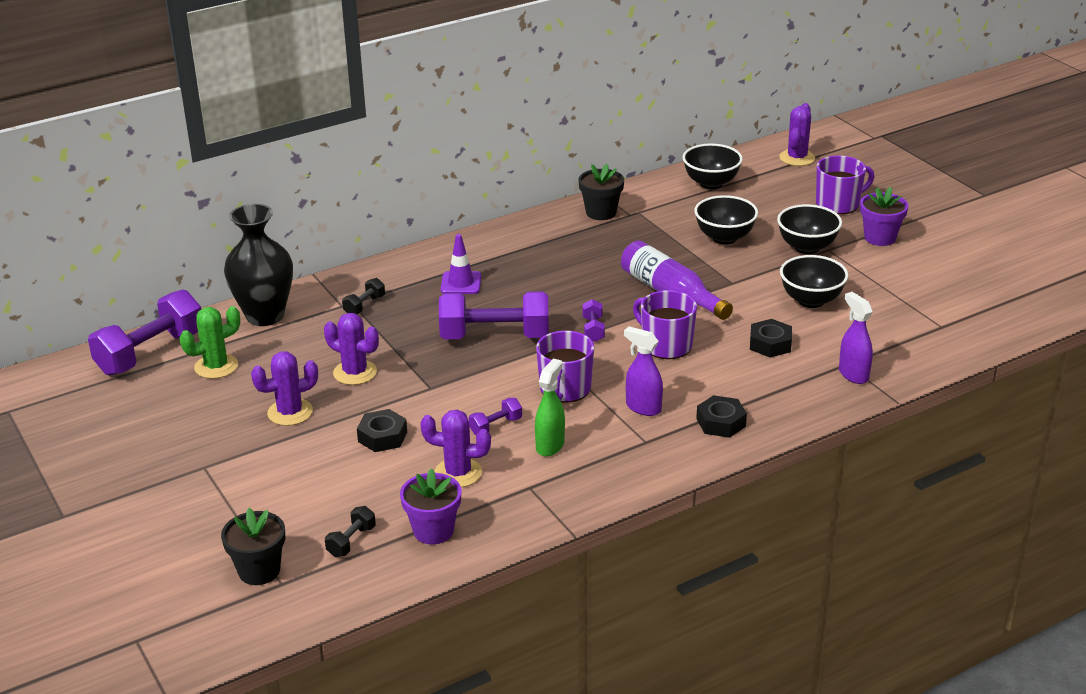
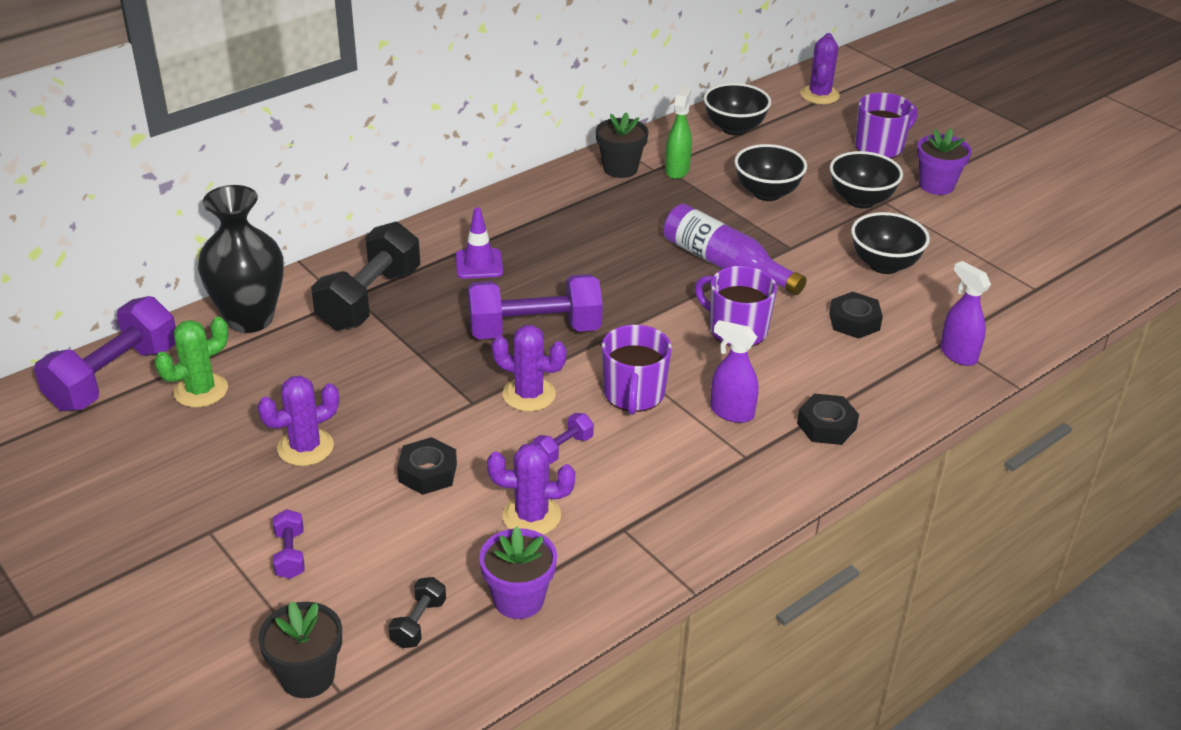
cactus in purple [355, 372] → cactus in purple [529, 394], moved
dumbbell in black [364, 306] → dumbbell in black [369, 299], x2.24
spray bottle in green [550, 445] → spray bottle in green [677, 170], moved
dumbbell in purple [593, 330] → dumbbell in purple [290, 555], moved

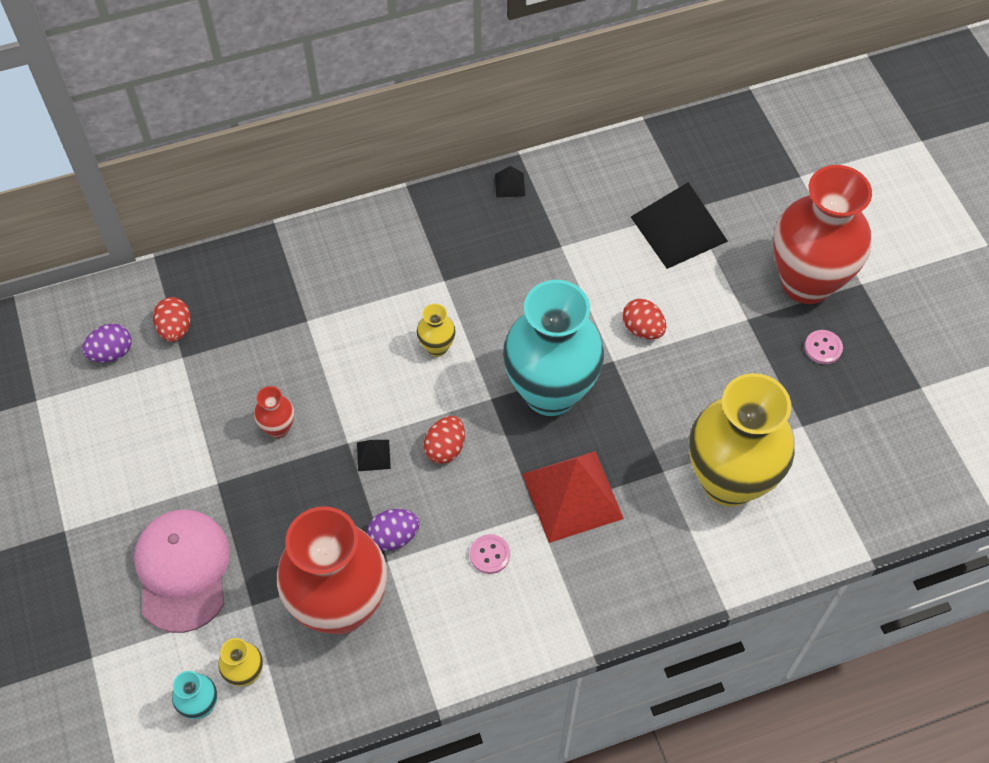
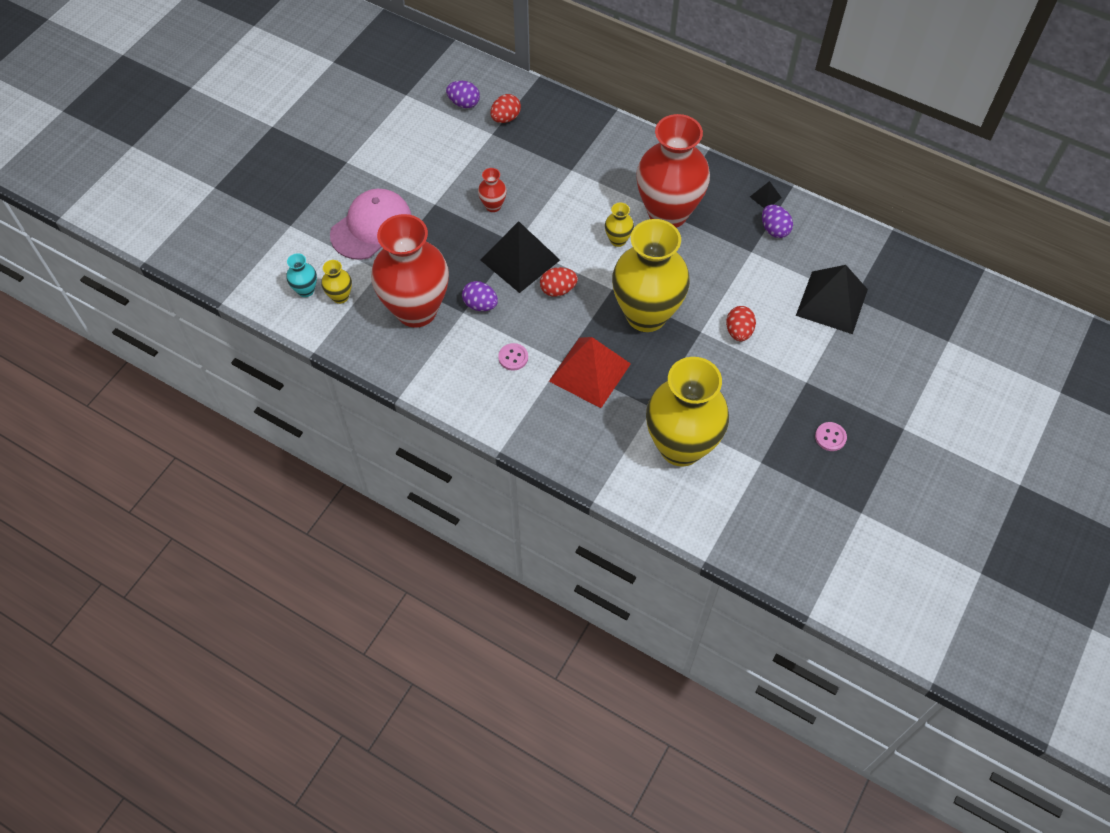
pyramid in black [373, 455] → pyramid in black [520, 260], x2.41
vase in turquoise [550, 392] → vase in yellow [646, 315]
vase in red [806, 282] → vase in red [668, 213], moved
- → egg in purple [774, 230]

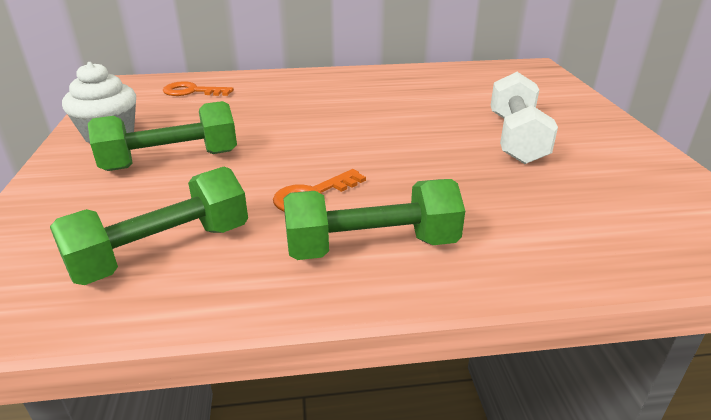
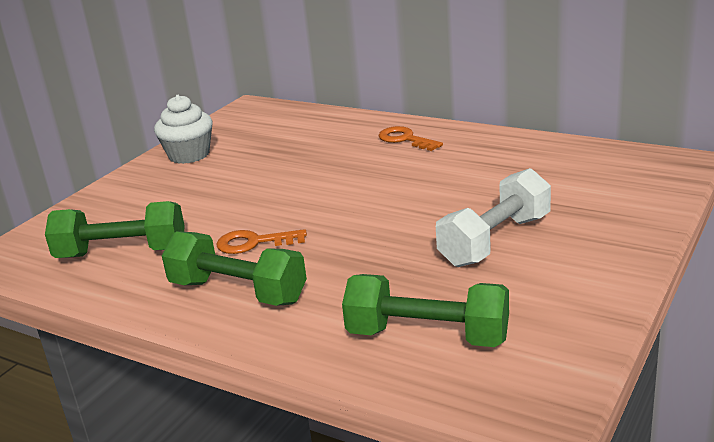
dumbbell in green [171, 160] → dumbbell in green [427, 336], moved
key in orange [192, 91] → key in orange [405, 139], moved

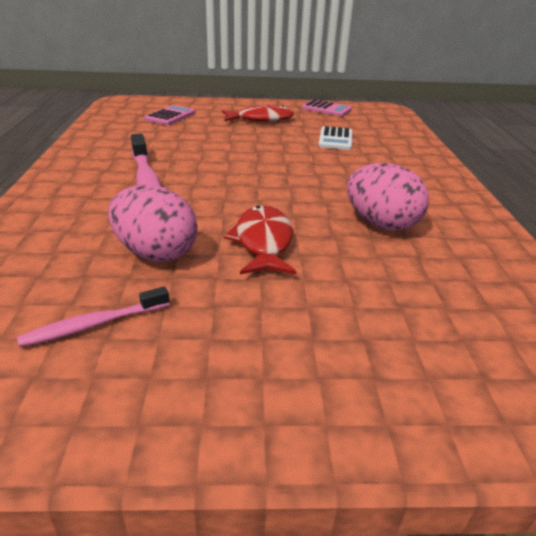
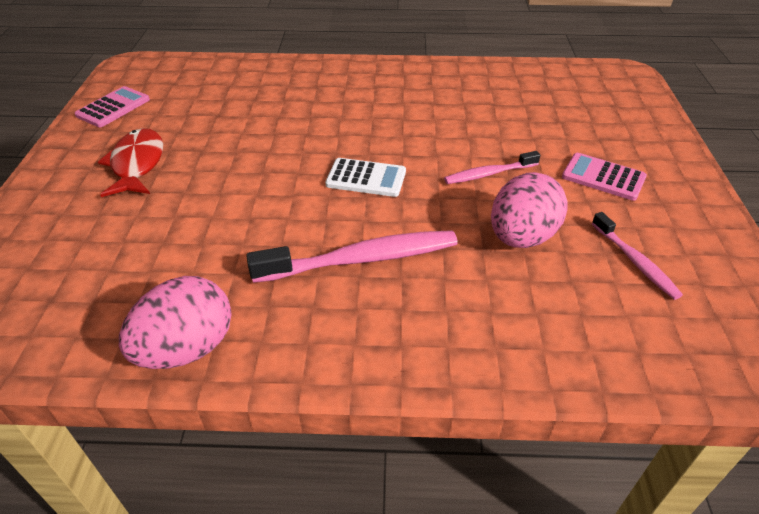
calculator in pink [170, 116] → calculator in pink [603, 177], moved
fish in red [263, 242] → toothbrush in pink [488, 174]
calculator in white [335, 139] → calculator in white [366, 178], moved
egg in pink [381, 224] → egg in pink [187, 349], moved

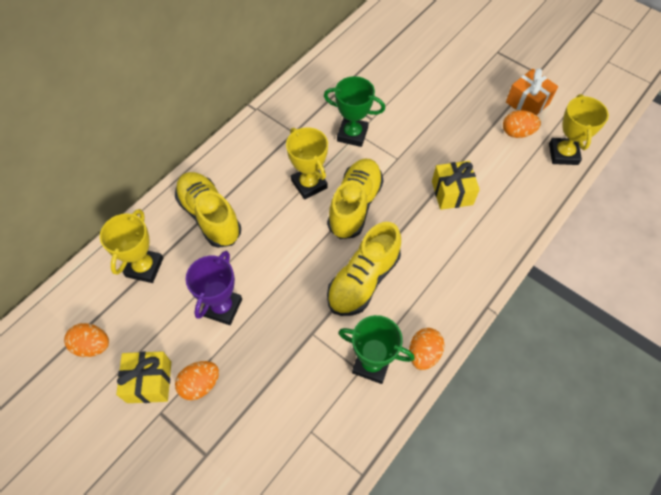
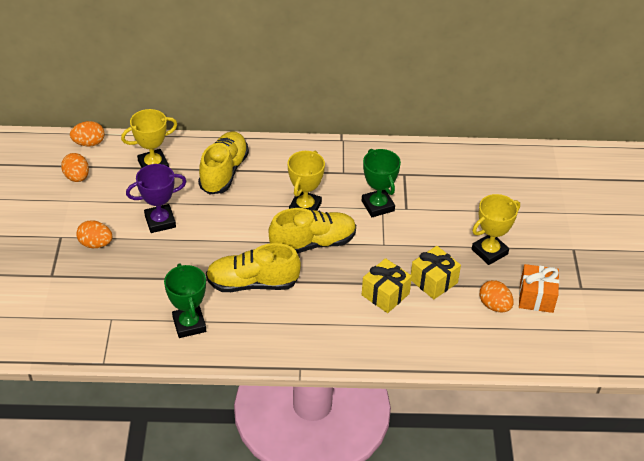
gift in yellow [149, 382] → gift in yellow [433, 281], moved
egg in orange [423, 354] → egg in orange [89, 143], moved
trophy in yellow [563, 154] → trophy in yellow [489, 252], moved

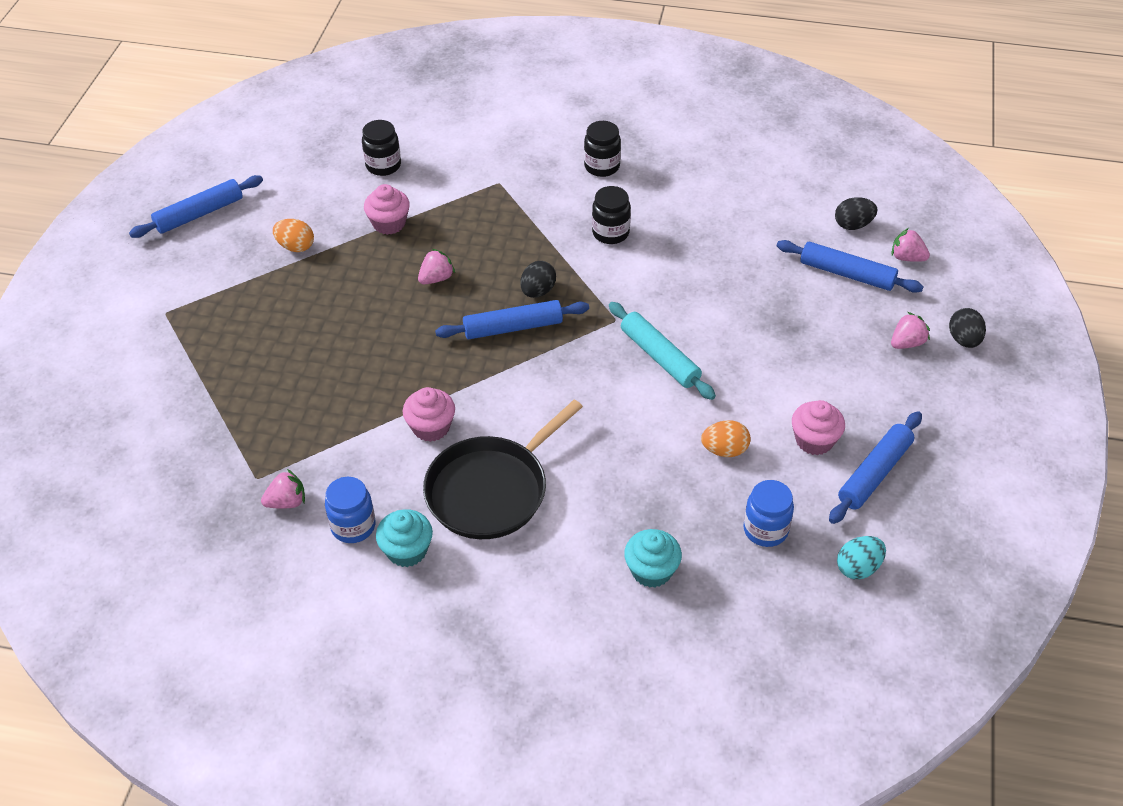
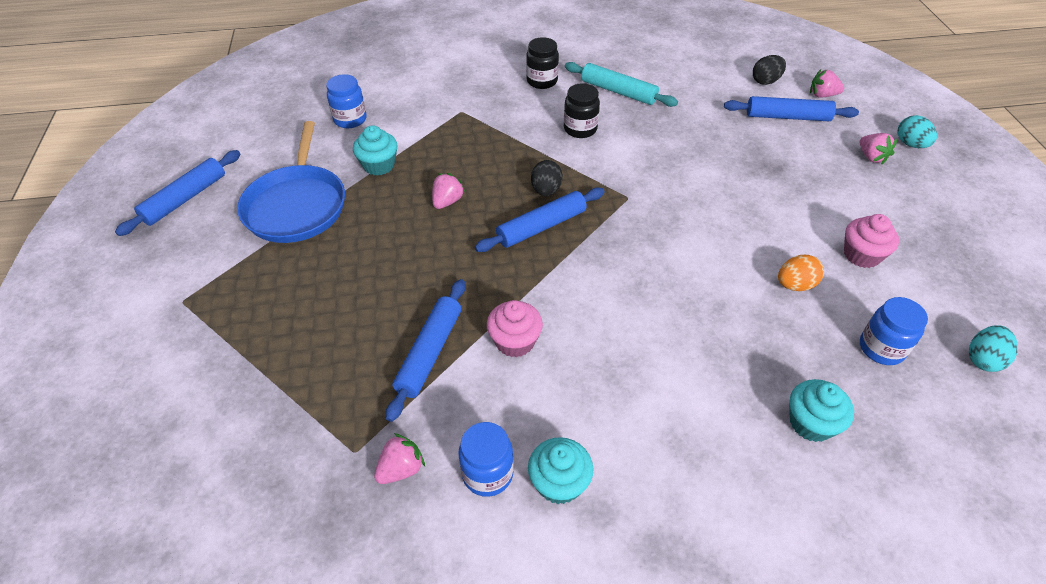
egg in orange [296, 246] → pan in blue [297, 205]
jar in black [383, 165] → jar in blue [350, 119]
cupcake in pink [389, 223] → cupcake in turquoise [379, 165]
pan in black [491, 490] → -
rolling pin in turquoise [659, 357] → rolling pin in turquoise [618, 92], moved
rolling pin in blue [874, 473] → rolling pin in blue [429, 352], moved
strawberry in pink [907, 343] → strawberry in pink [871, 157], 120 degrees clockwise
egg in black [964, 340] → egg in turquoise [910, 144]

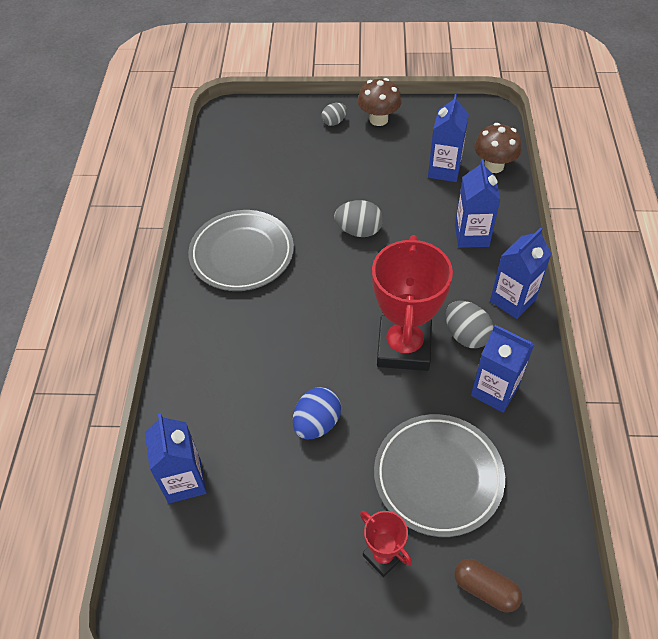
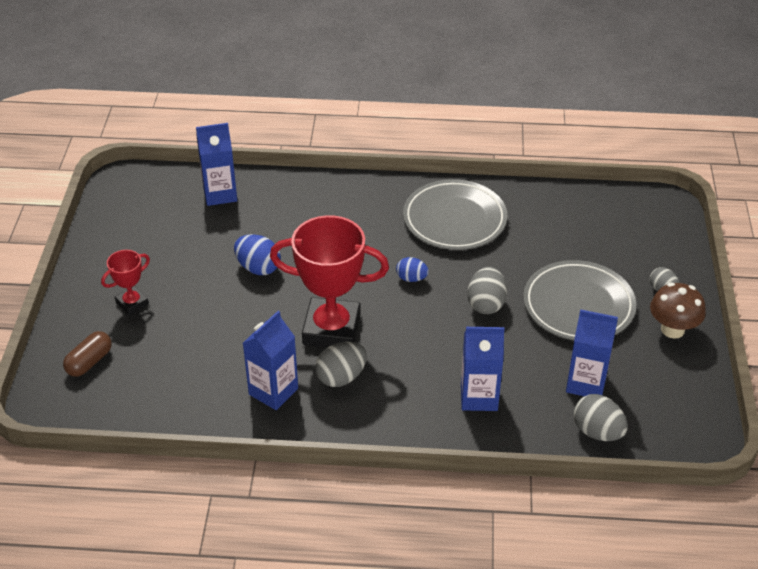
plate in grey [438, 476] → plate in grey [578, 305], moved
mushroom in brown [493, 166] → egg in grey [597, 432]
carton in blue [512, 300] → -
- → egg in blue [411, 278]

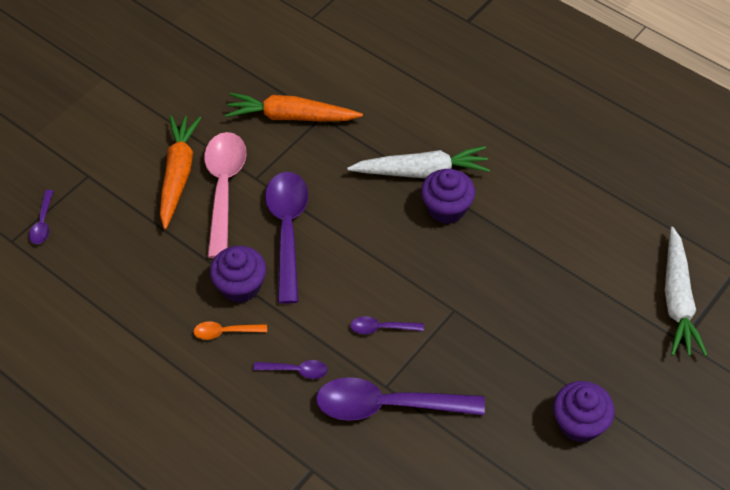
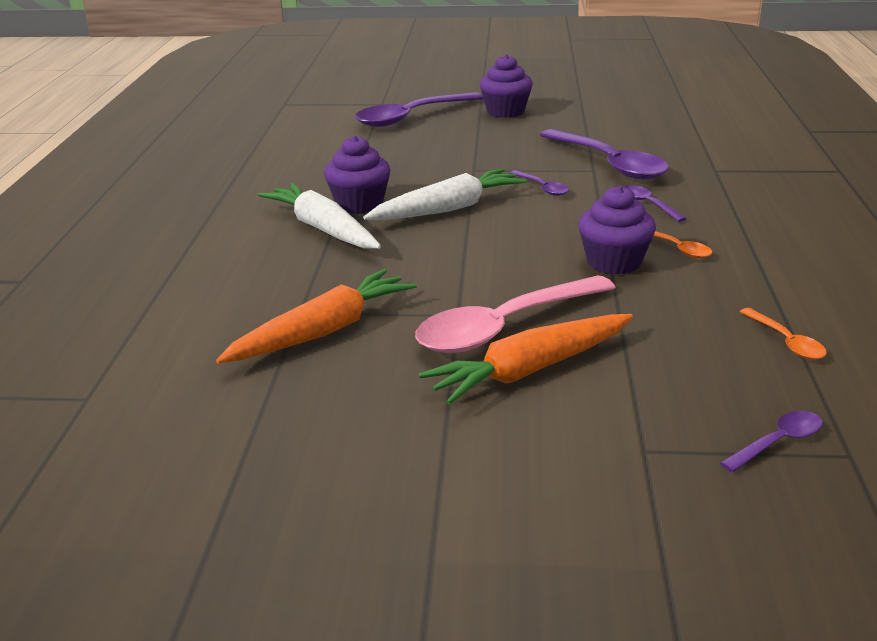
carrot in orange [291, 116] → carrot in orange [323, 331], 105 degrees counterclockwise
spoon in purple [287, 230] → spoon in purple [411, 117], moved
carrot in white [677, 300] → carrot in white [448, 209], moved
- → spoon in orange [786, 341]

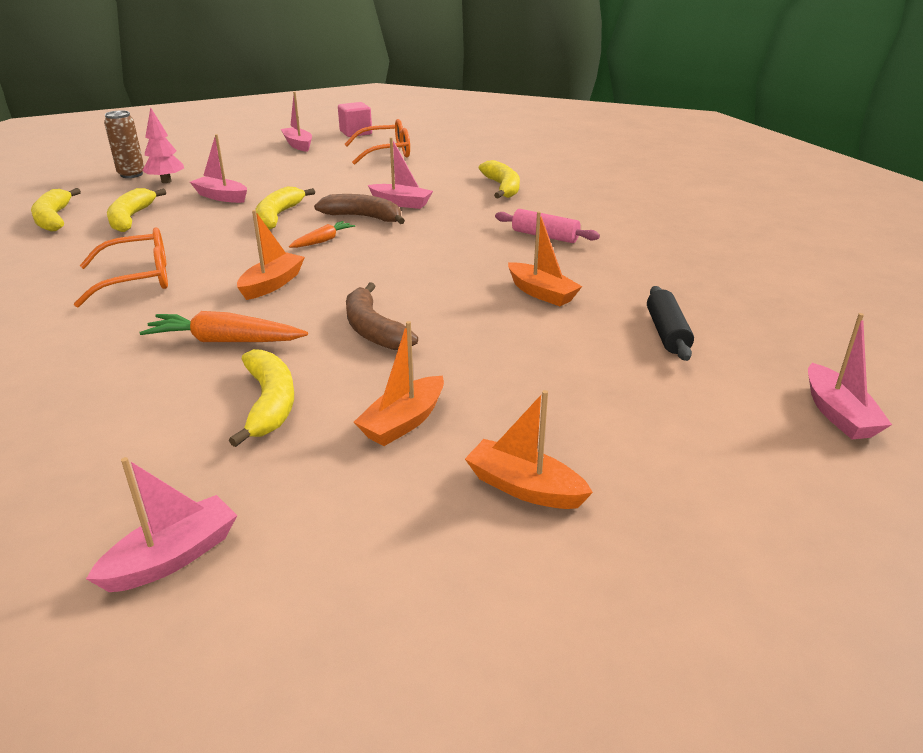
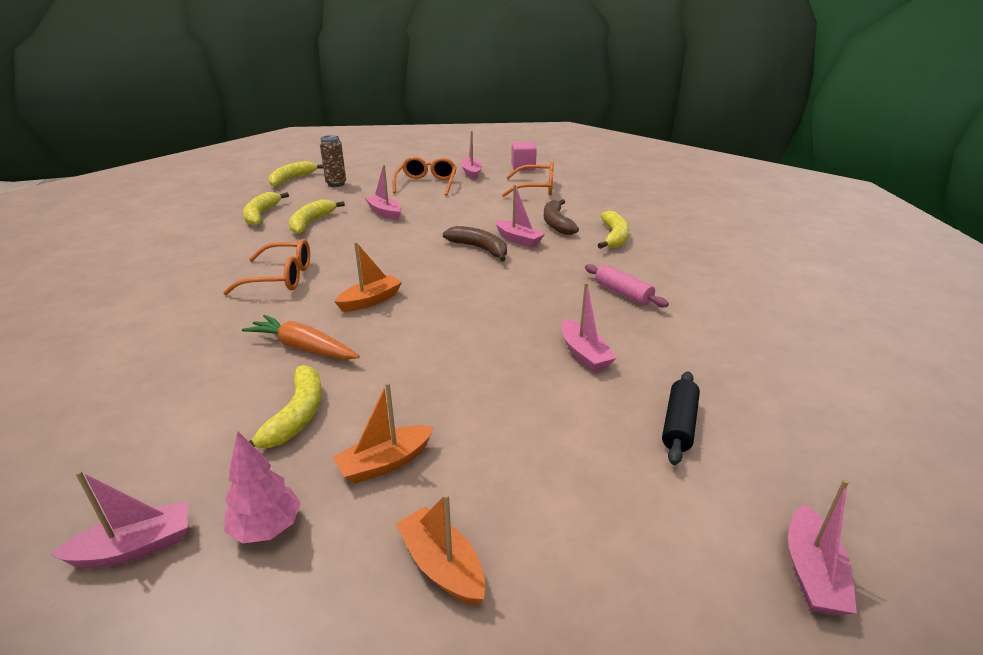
tree in pink [166, 181] → tree in pink [267, 528], moved
banana in yellow [278, 216] → banana in yellow [292, 179], moved
carrot in orange [323, 241] → -
banana in brown [373, 329] → banana in brown [556, 223], moved
boat in orange [541, 293] → boat in pink [584, 354]
- → glasses in orange [427, 184]

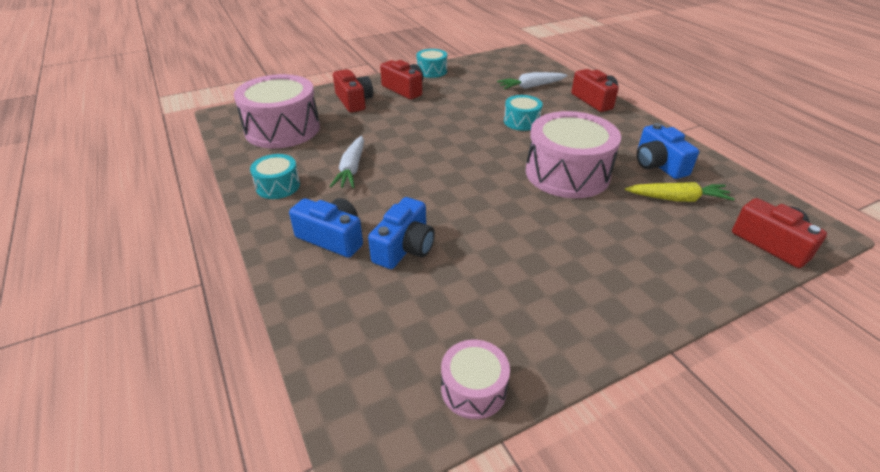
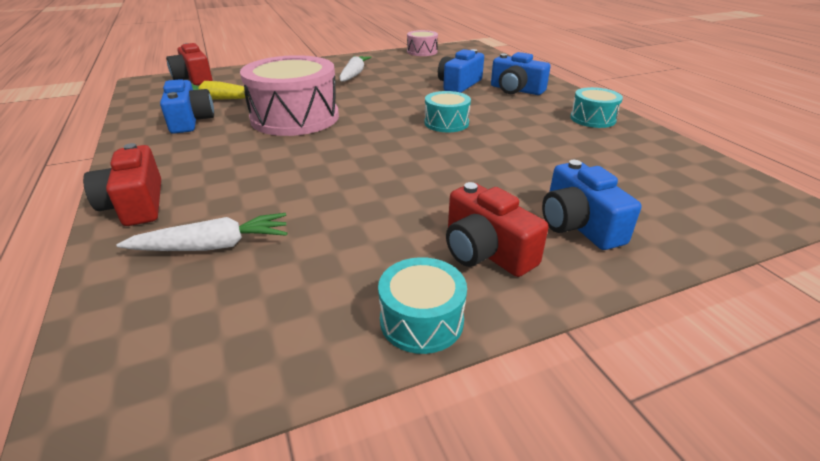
drum in pink [282, 129] → -
carrot in white [351, 169] → carrot in white [354, 74], moved
camera in red [354, 101] → camera in blue [578, 225]
drum in turquoise [521, 121] → drum in turquoise [446, 123], moved

